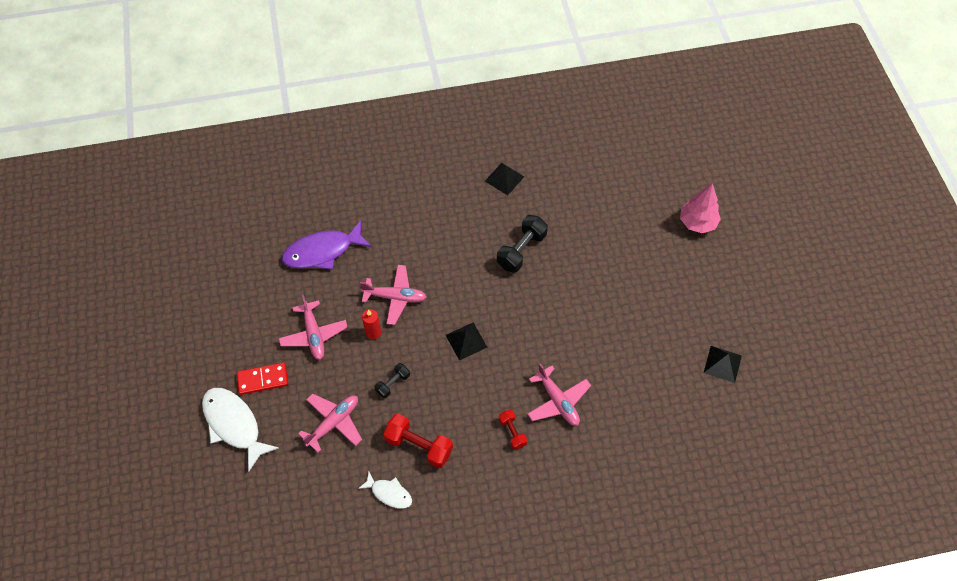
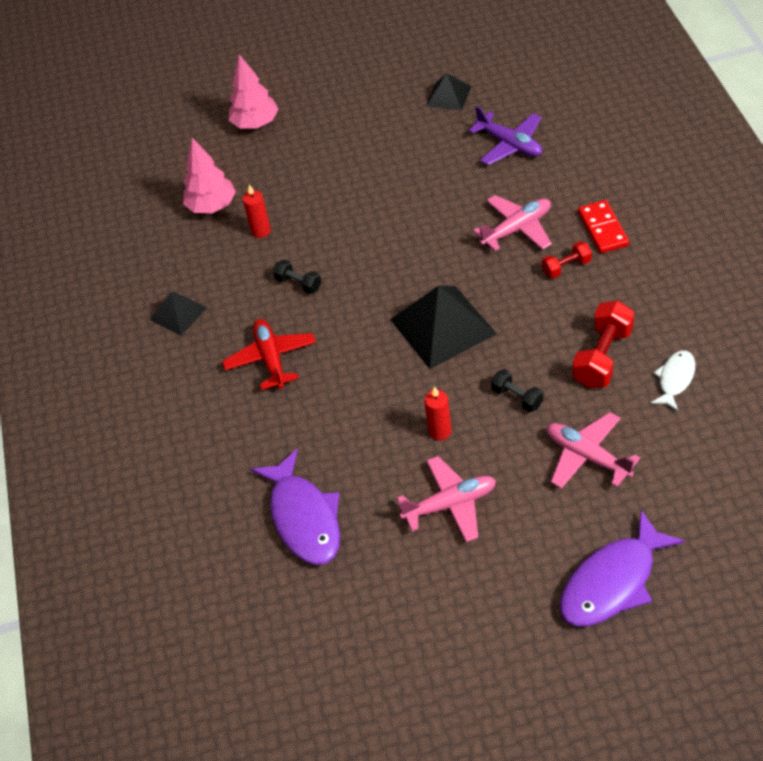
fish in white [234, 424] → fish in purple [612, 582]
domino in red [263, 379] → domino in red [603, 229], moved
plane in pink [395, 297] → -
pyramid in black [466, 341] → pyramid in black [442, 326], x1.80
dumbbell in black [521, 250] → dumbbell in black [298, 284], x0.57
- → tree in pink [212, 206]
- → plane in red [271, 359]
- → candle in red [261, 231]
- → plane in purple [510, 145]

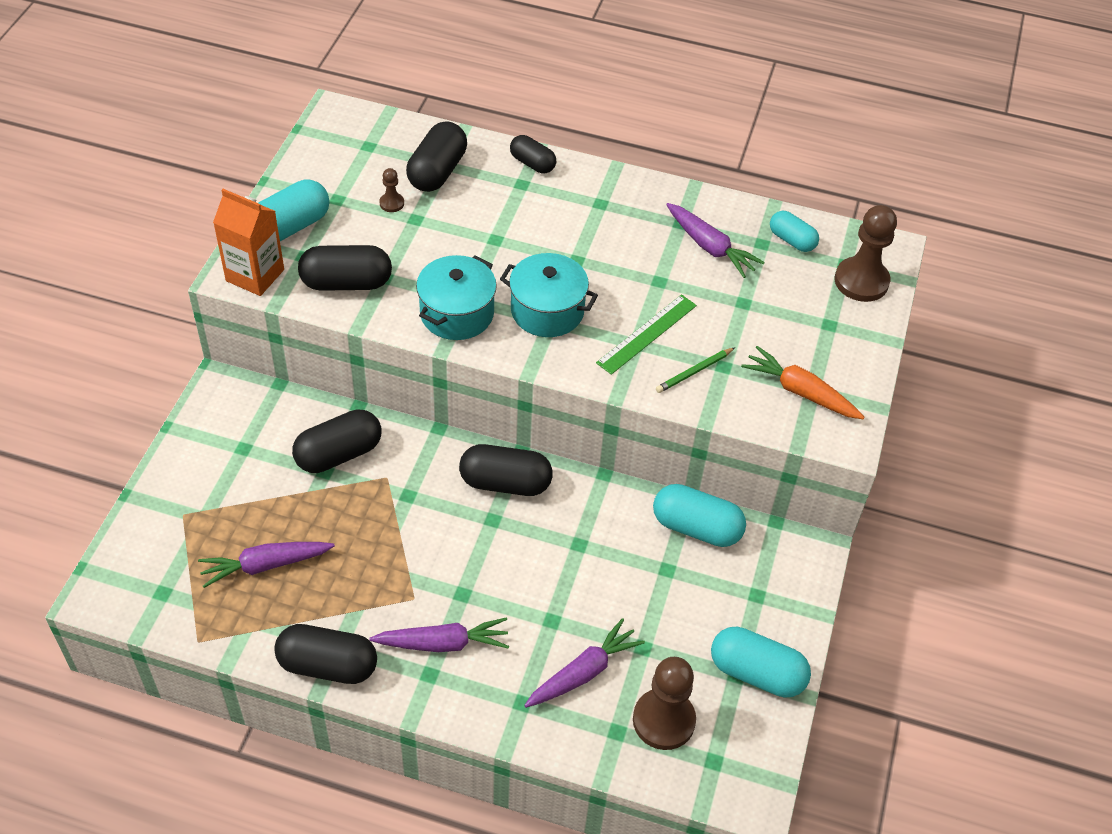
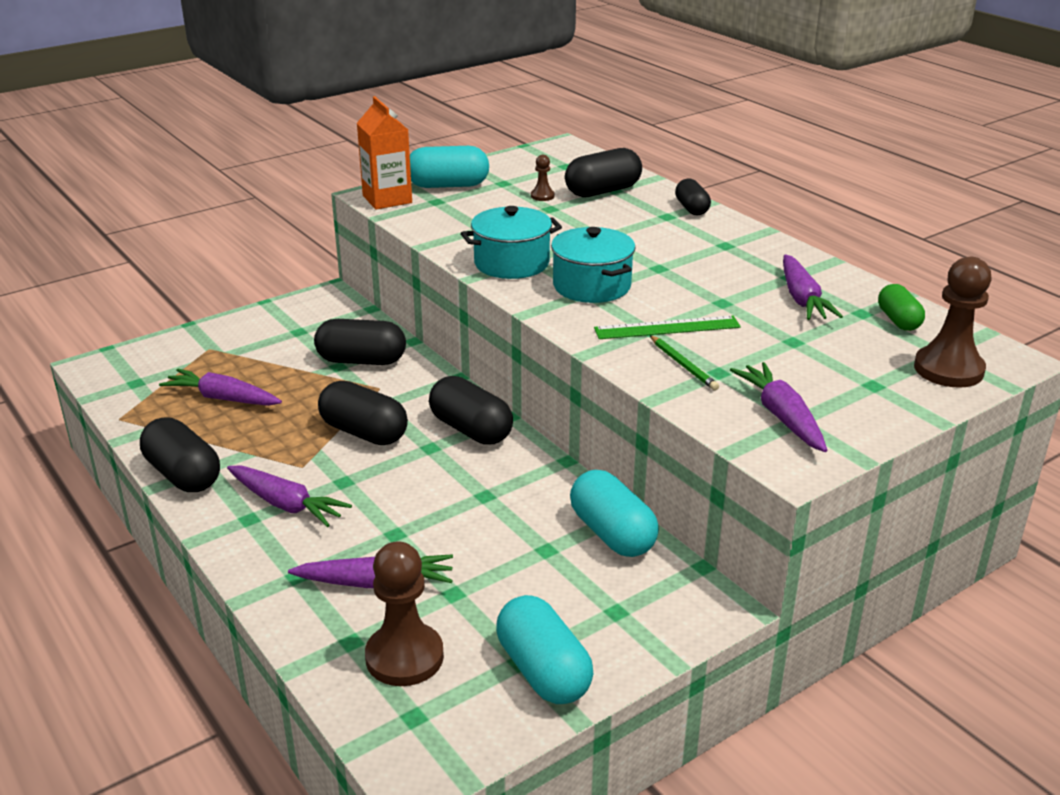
capsule in black [346, 283] → capsule in black [364, 432], moved
pencil in green [694, 372] → pencil in green [683, 365], 120 degrees counterclockwise
carrot in orange [800, 391] → carrot in purple [781, 416]
capsule in turquoise [792, 240] → capsule in green [898, 320]

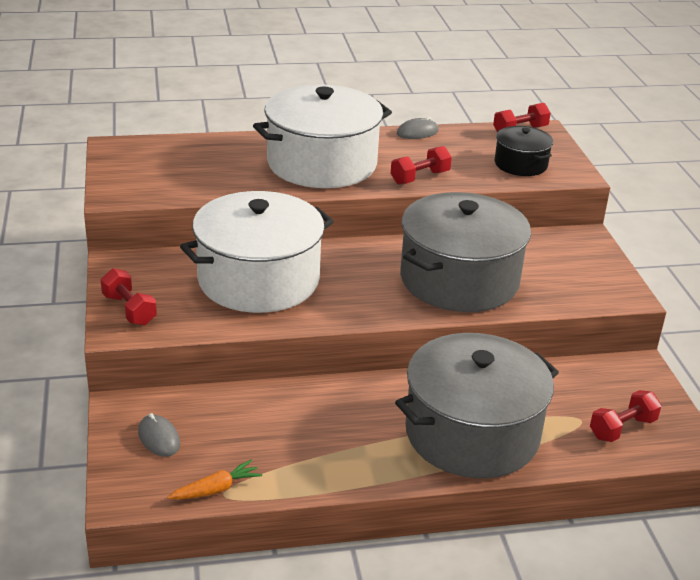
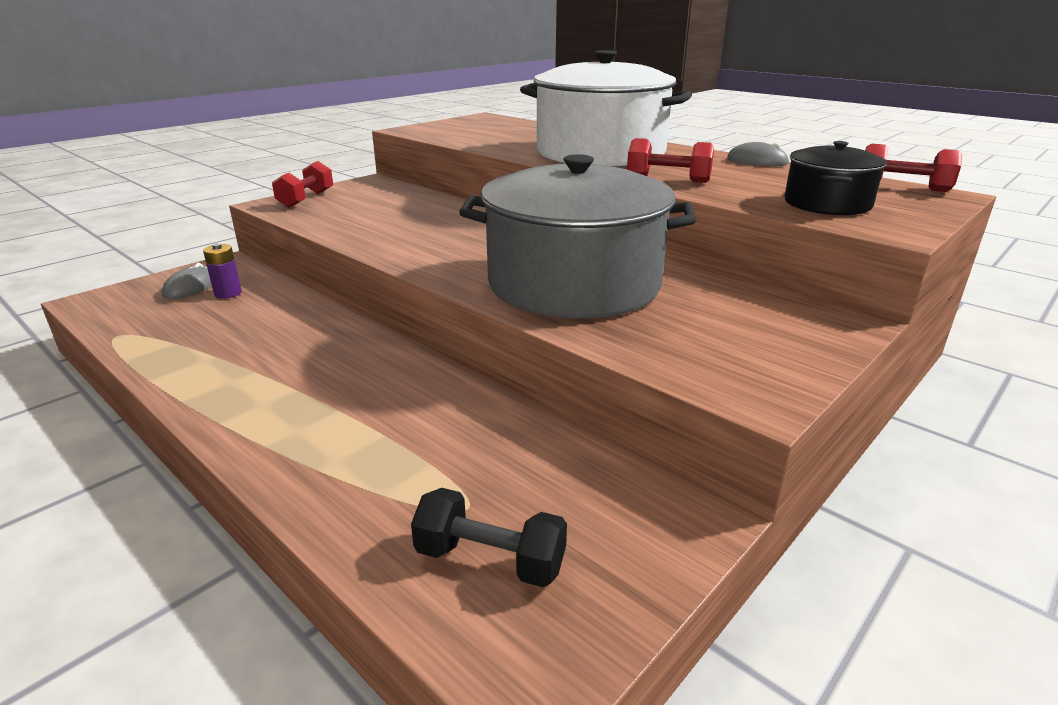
carrot in orange [216, 489] → -
pot in white [258, 280] → -
pot in grey [472, 433] → -
dumbbell in red [622, 428] → dumbbell in black [490, 560]
- → battery in purple [228, 293]

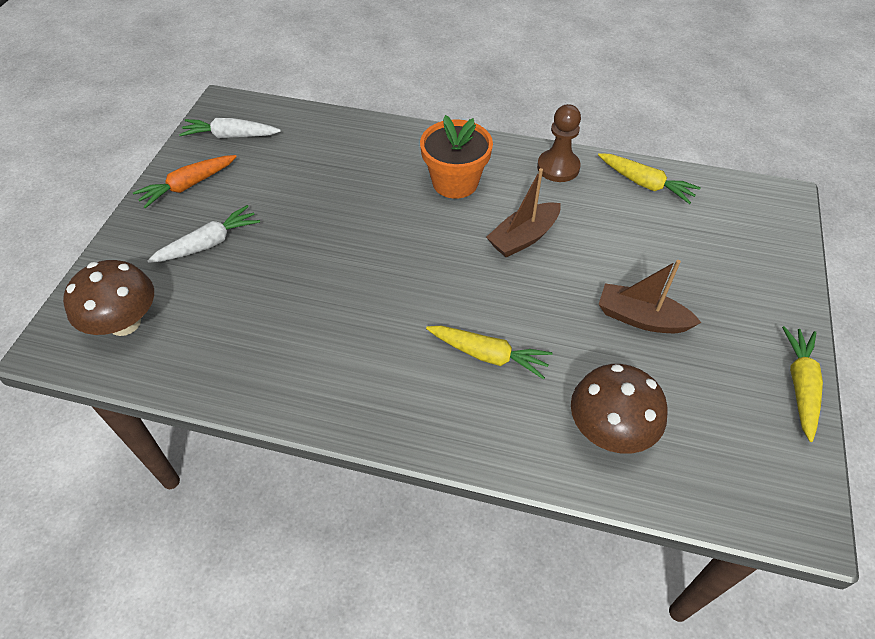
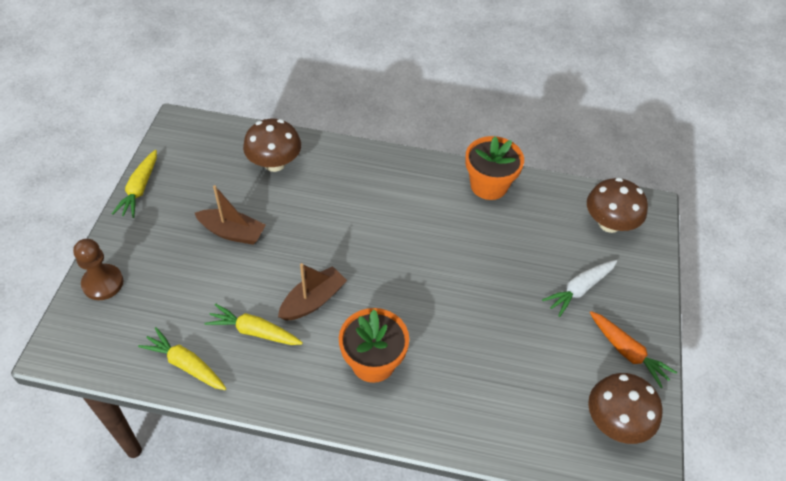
carrot in orange [188, 185] → carrot in orange [627, 352], 90 degrees clockwise
carrot in white [231, 136] → mushroom in brown [616, 422]
carrot in yellow [488, 355] → carrot in yellow [255, 331], moved
pawn in brown [558, 167] → pawn in brown [103, 283], moved
- → flower pot in orange [489, 185]

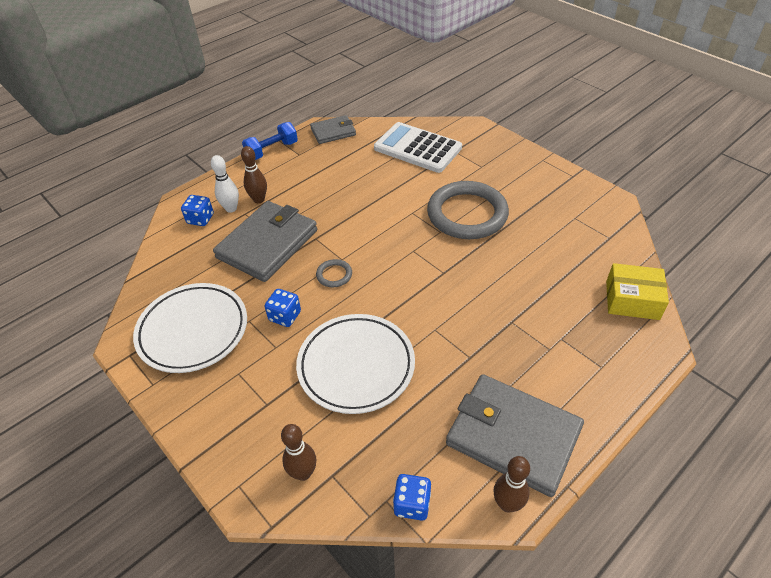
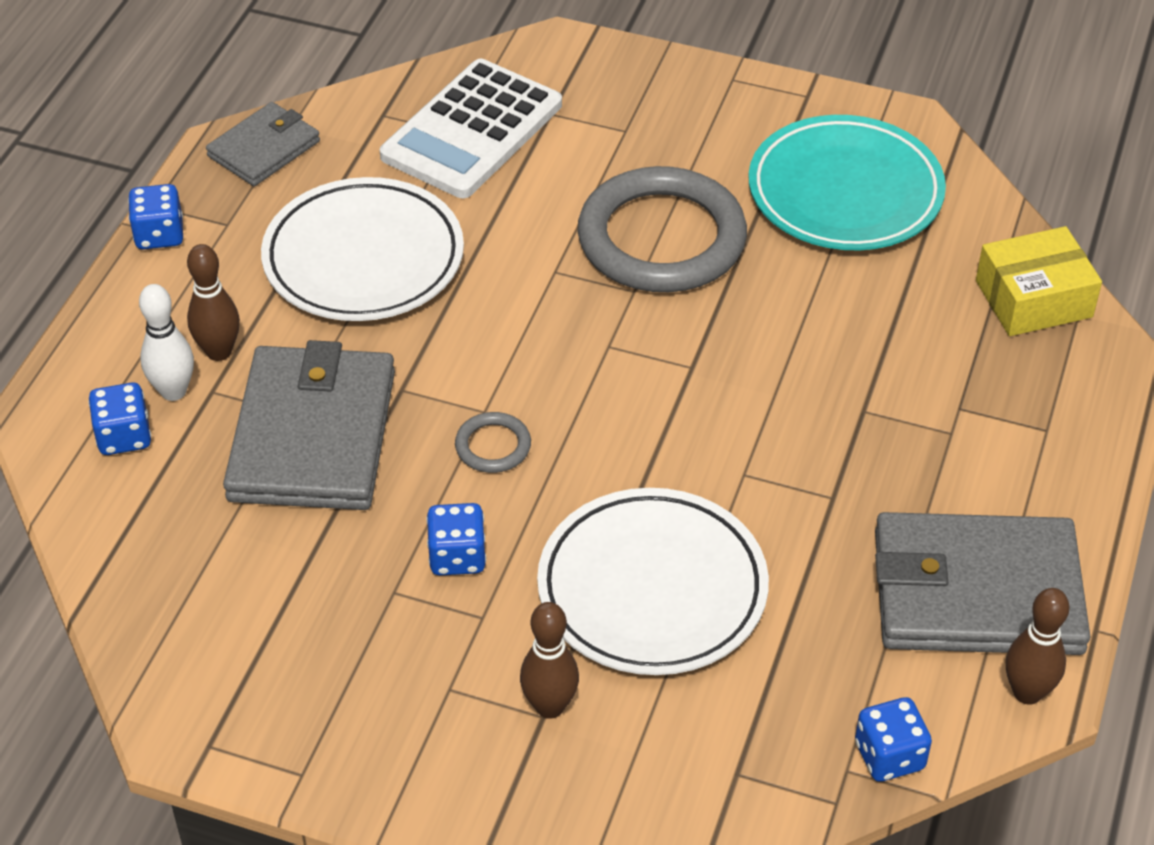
plate in white [193, 330] → plate in white [363, 258], moved
dumbbell in blue [272, 150] → dice in blue [159, 235]
bowling pin in brown [303, 473] → bowling pin in brown [550, 706], moved
calculator in white [417, 148] → calculator in white [472, 131], 60 degrees counterclockwise
- → plate in turquoise [845, 192]

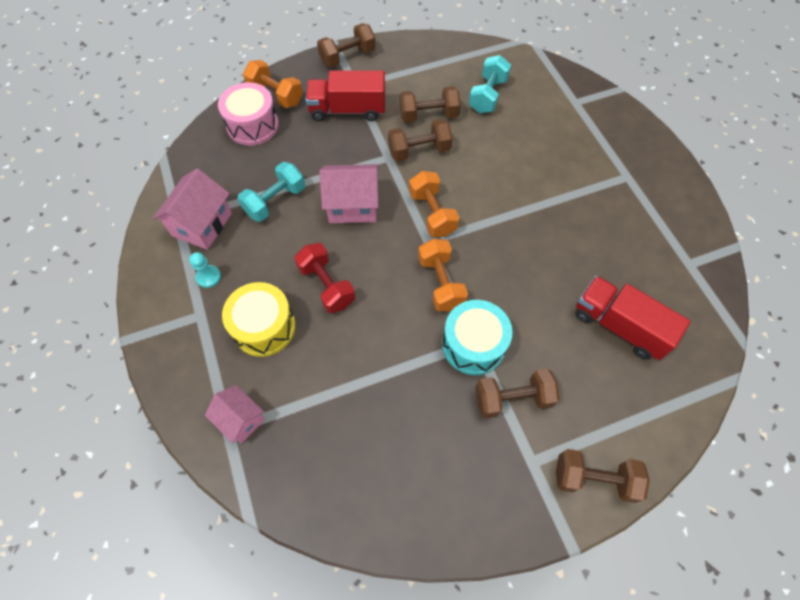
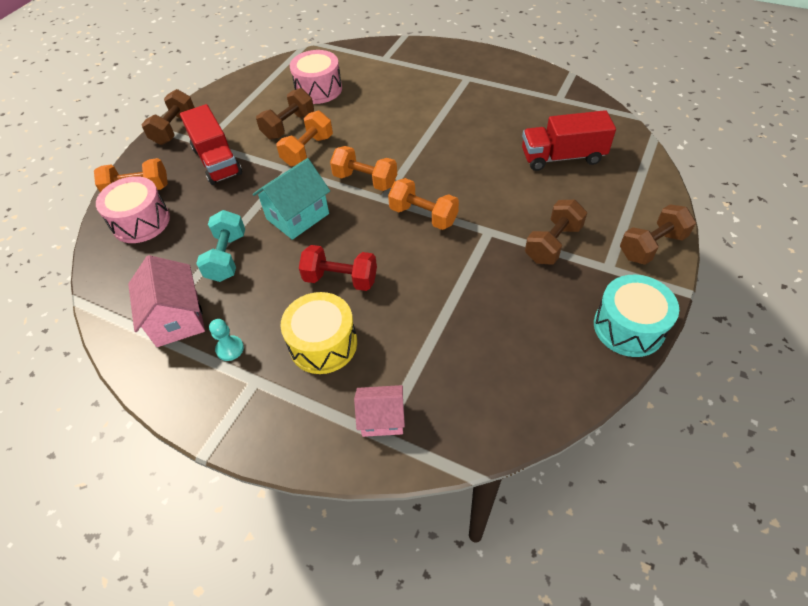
truck in red [347, 110] → truck in red [217, 161], 75 degrees counterclockwise
house in pink [352, 206] → house in turquoise [297, 216]
dumbbell in brown [419, 151] → dumbbell in orange [308, 151]
drum in turquoise [473, 345] → drum in turquoise [628, 327], moved
dumbbell in turquoise [487, 96] → drum in pink [318, 89]

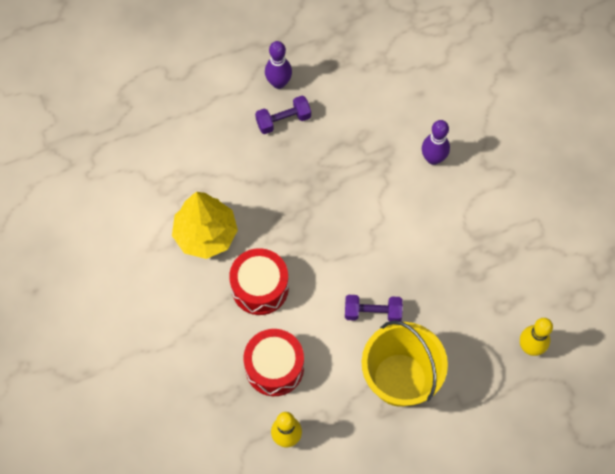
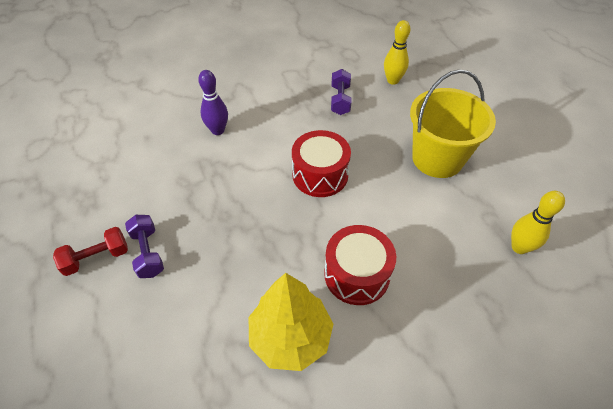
drum in red [274, 367] → drum in red [320, 175], moved
bowling pin in purple [278, 83] → dumbbell in red [97, 258]
dumbbell in purple [372, 312] → dumbbell in purple [340, 100], moved

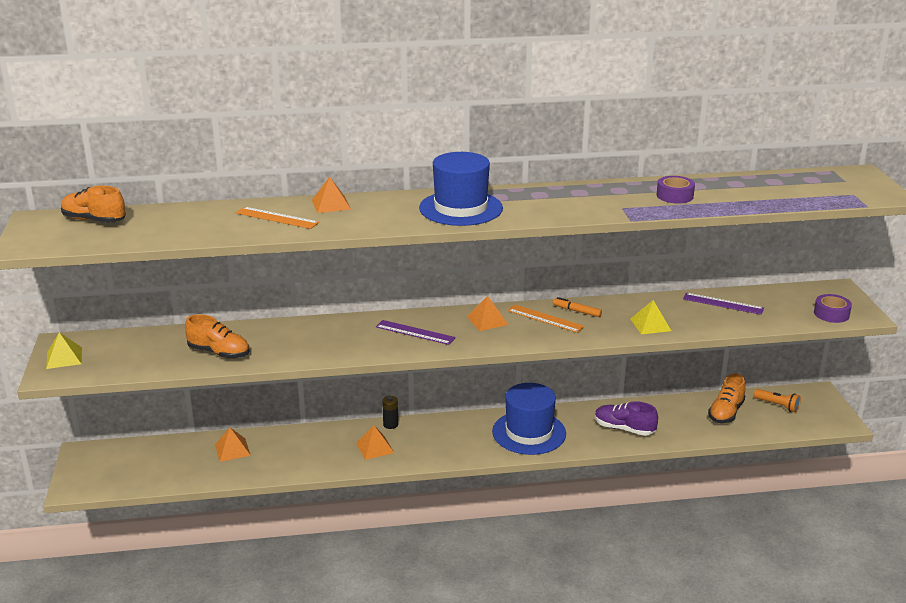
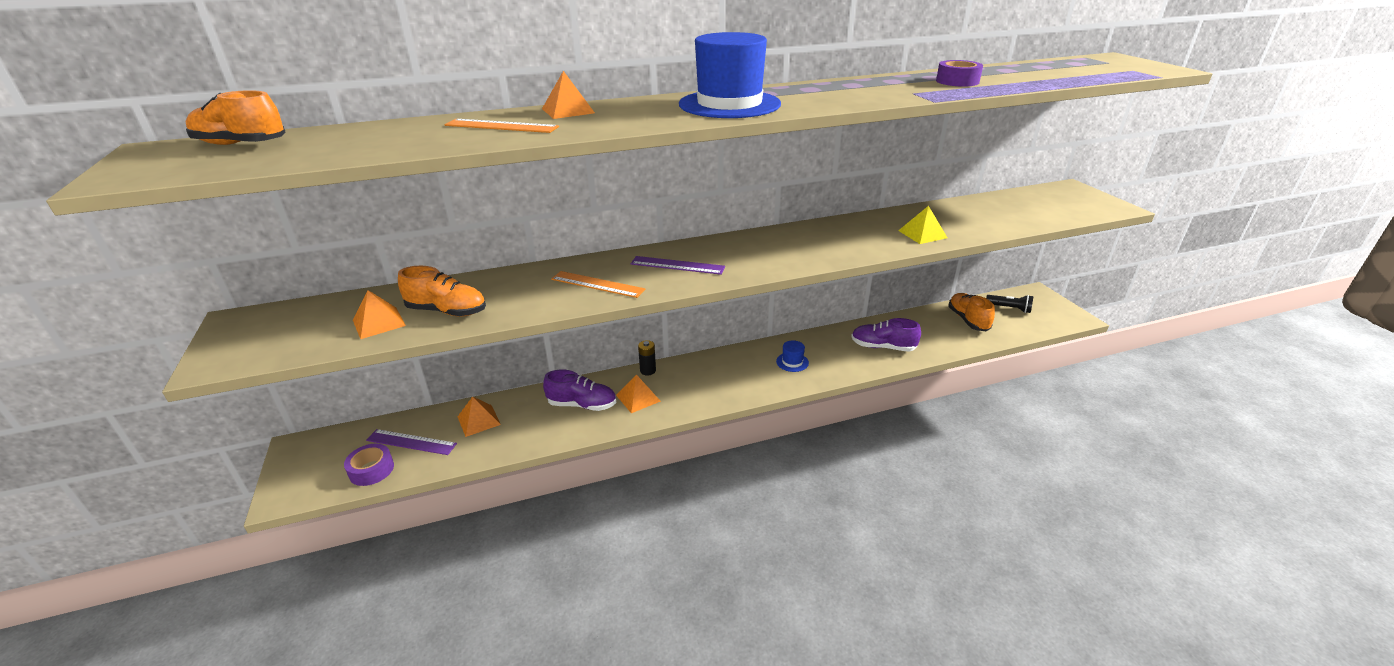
pyramid in yellow [64, 358] → -
pyramid in orange [487, 320] → pyramid in orange [379, 322], moved
hat in blue [529, 432] → hat in blue [792, 362], x0.42
ruler in orange [545, 318] → ruler in orange [597, 284], moved
marker in orange [576, 311] → -
ruler in purple [723, 304] → ruler in purple [411, 442], moved
shoe in orange [726, 412] → shoe in orange [968, 320], 150 degrees clockwise
flashlight in orange [777, 405] → flashlight in black [1009, 308]
tape in purple [831, 314] → tape in purple [371, 470], moved
- → shoe in purple [582, 405]

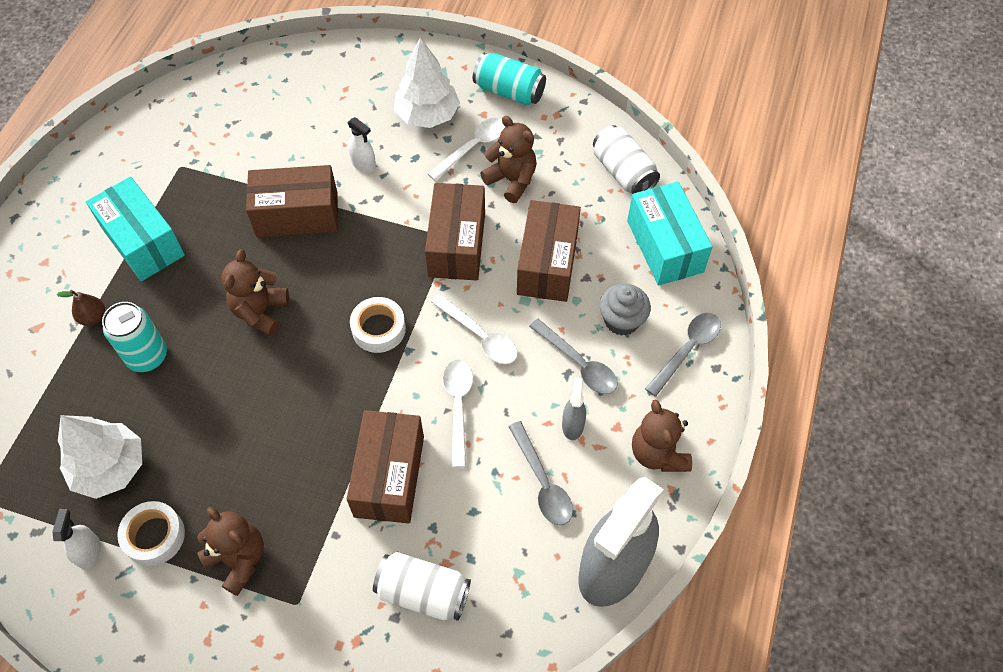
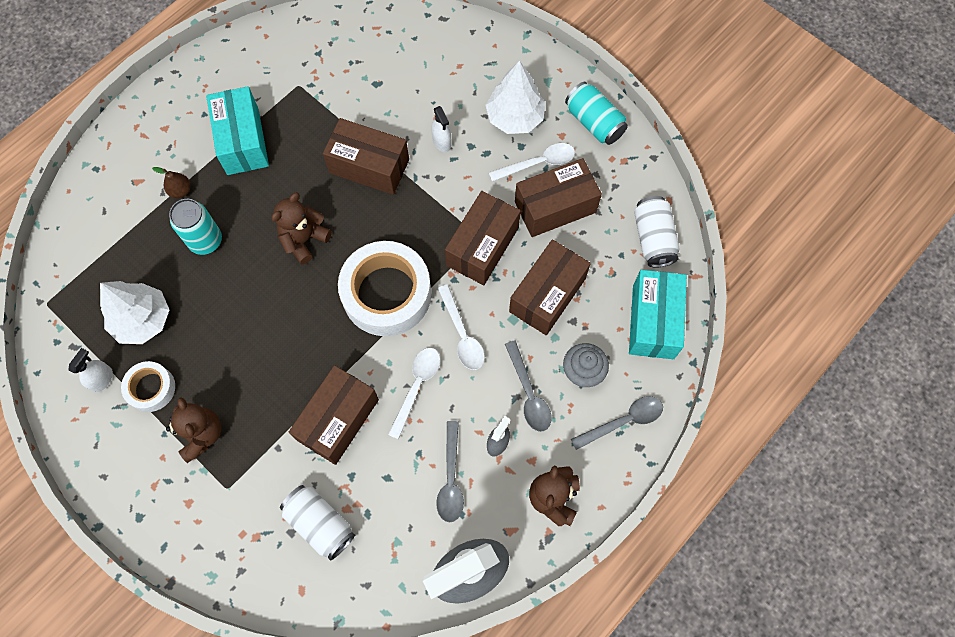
tape in white [378, 329] → tape in white [386, 293], x1.94
teddy bear in brown [511, 180] → box in brown [555, 207]

